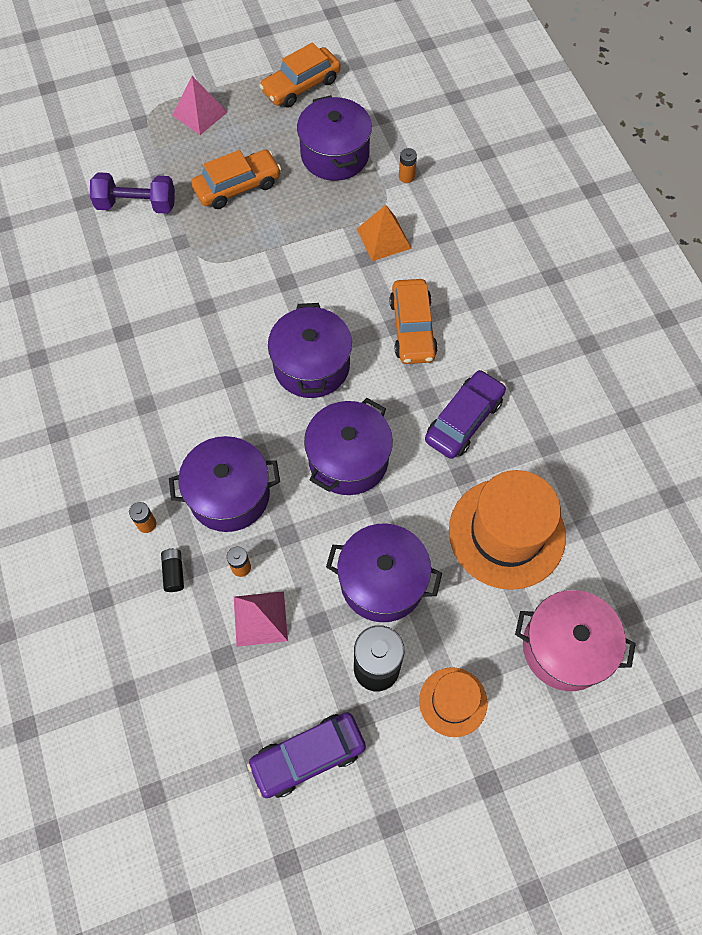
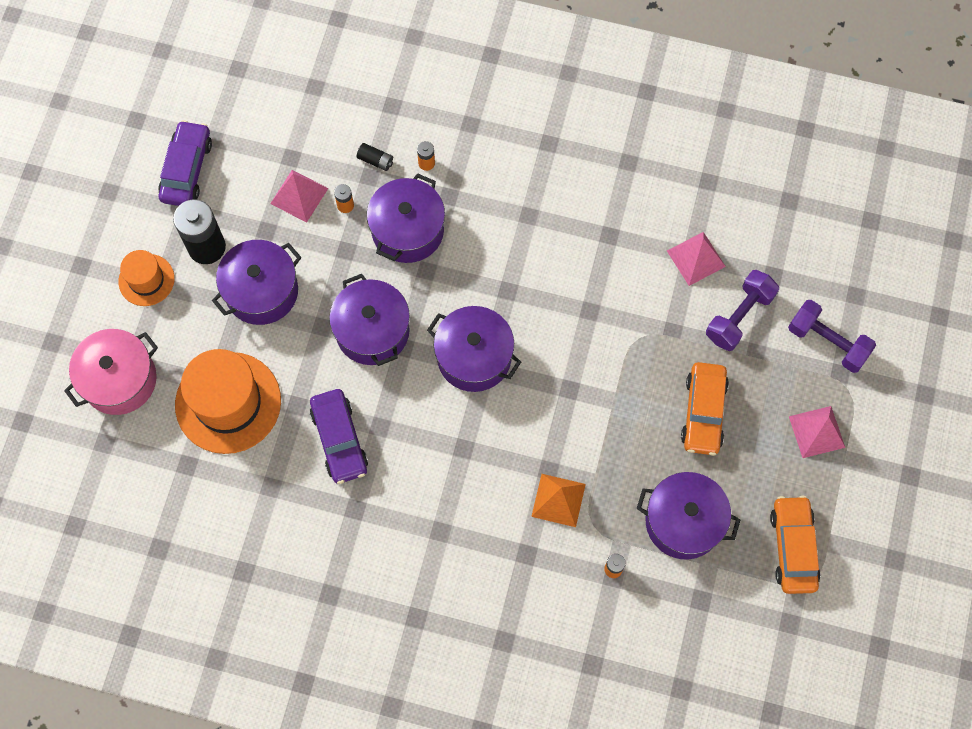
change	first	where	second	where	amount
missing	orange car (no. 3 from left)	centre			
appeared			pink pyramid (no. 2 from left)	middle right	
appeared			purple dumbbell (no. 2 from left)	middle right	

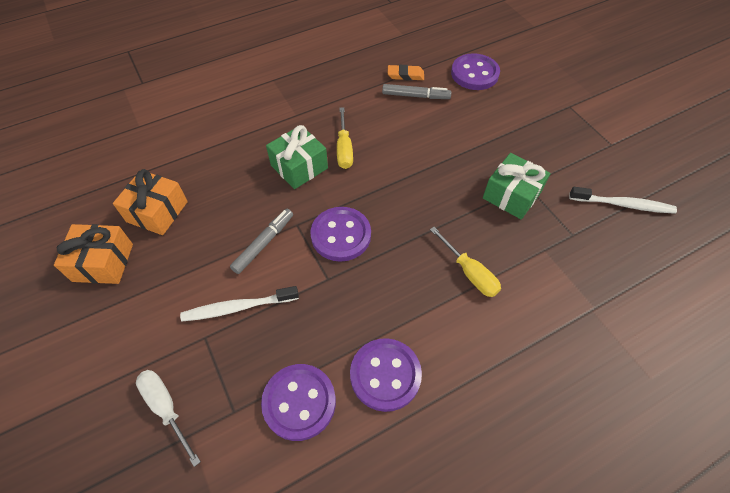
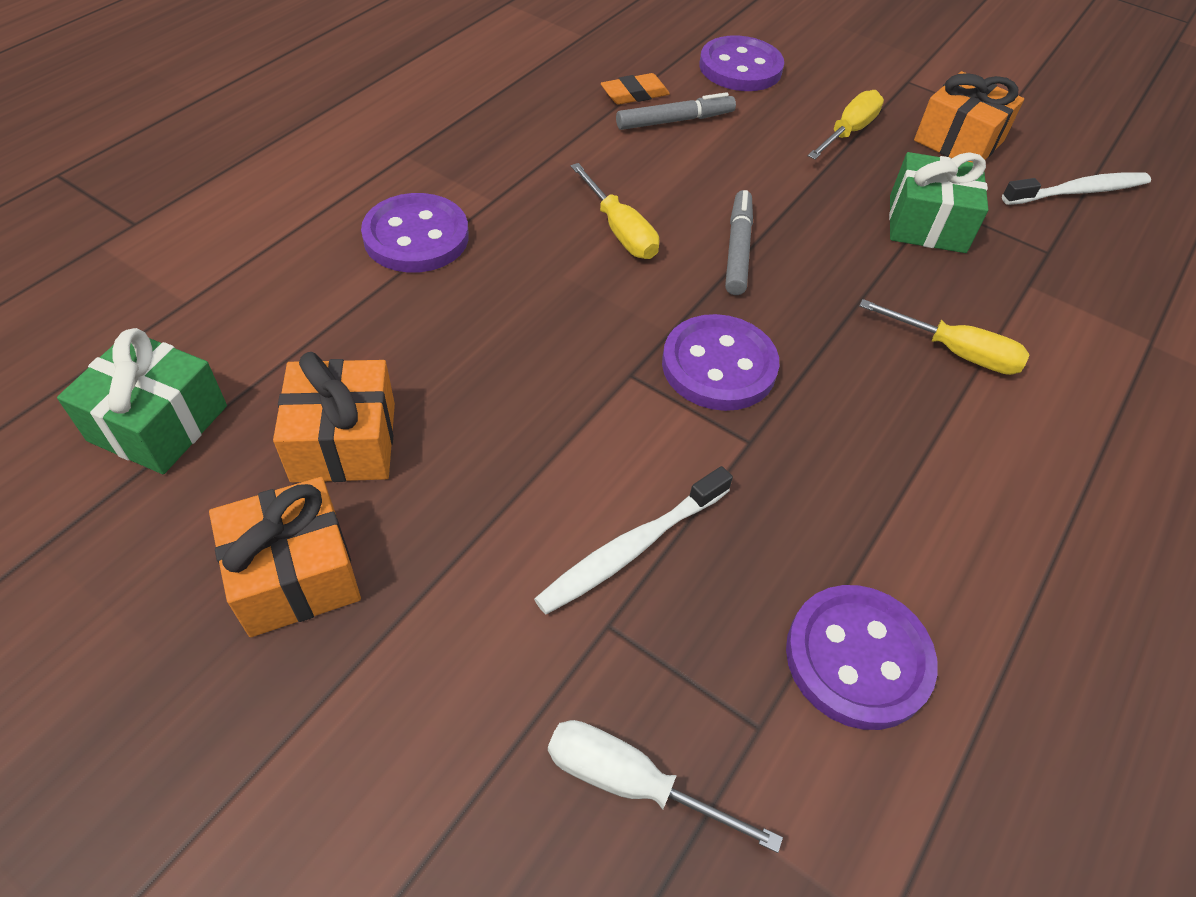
change	first	where	second	where	amount
appeared			yellow screwdriver (no. 2 from left)	top right	
appeared			orange gift (no. 3 from left)	top right	
relocated	grey marker (no. 1 from left in the first image)	centre	grey marker (no. 2 from left)	top centre	
relocated	green gift (no. 1 from left)	top centre		middle left	
relocated	purple button (no. 3 from left in the first image)	bottom centre	purple button (no. 1 from left)	top centre	

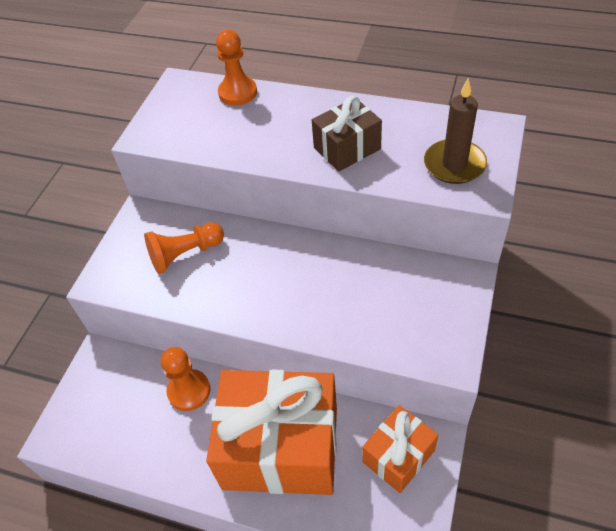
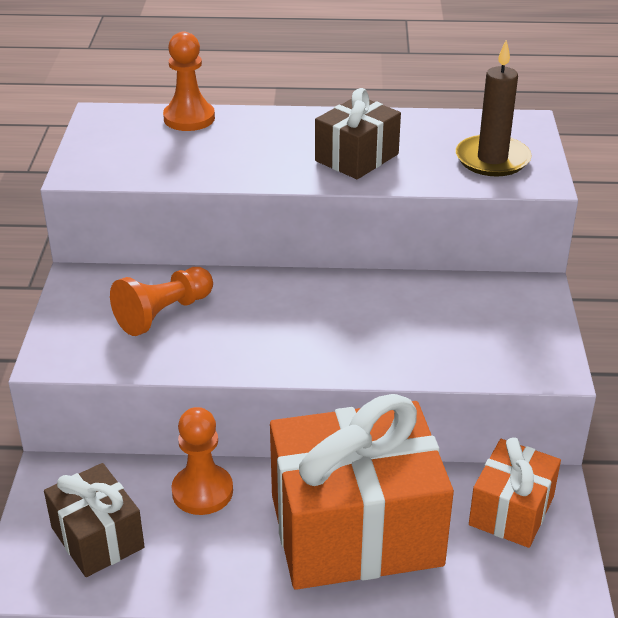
change	first	where	second	where	amount
appeared			brown gift (no. 1 from left)	bottom left	

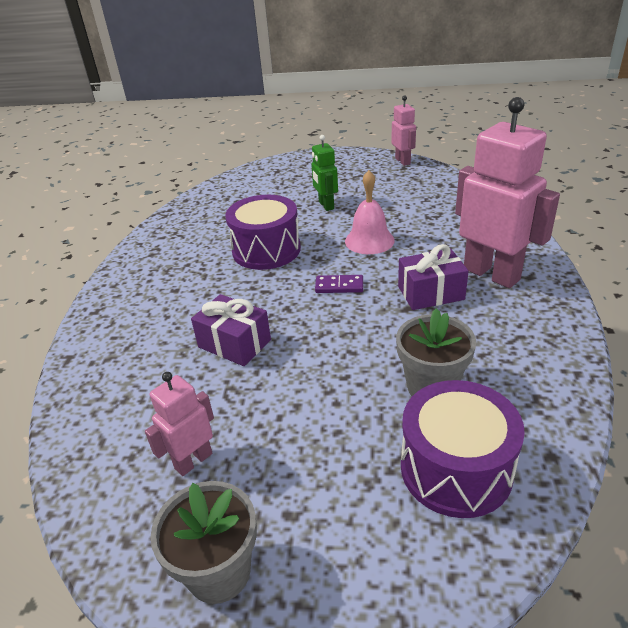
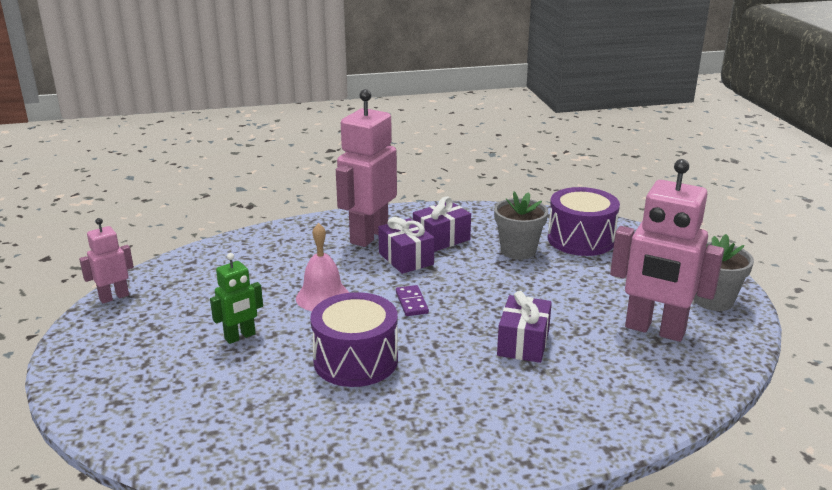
change	first	where	second	where	amount
appeared			purple gift (no. 2 from left)	centre	
size	pink robot (no. 1 from left in the first image)	bottom left	pink robot (no. 3 from left)	middle right	x1.95

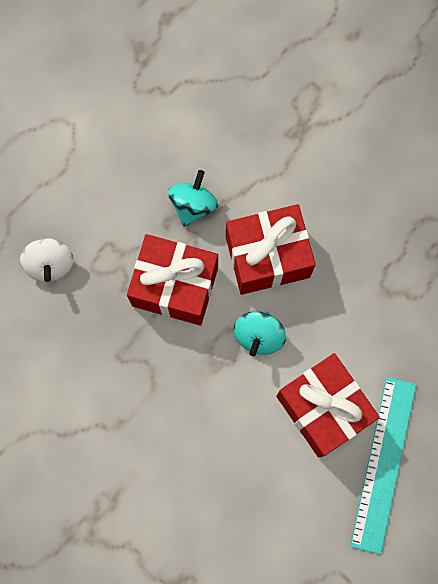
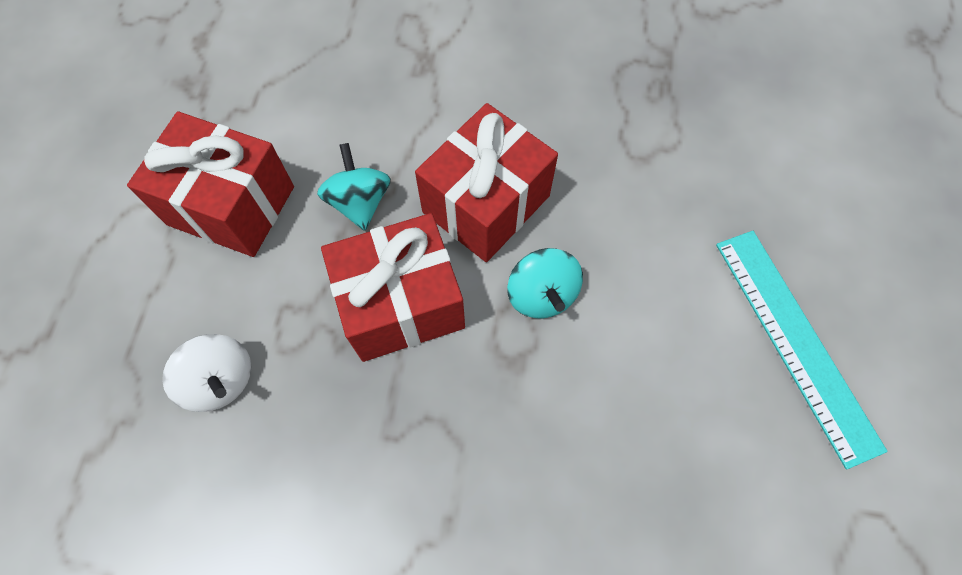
change	first	where	second	where	amount
relocated	red gift (no. 3 from left in the first image)	bottom right	red gift (no. 1 from left)	top left	

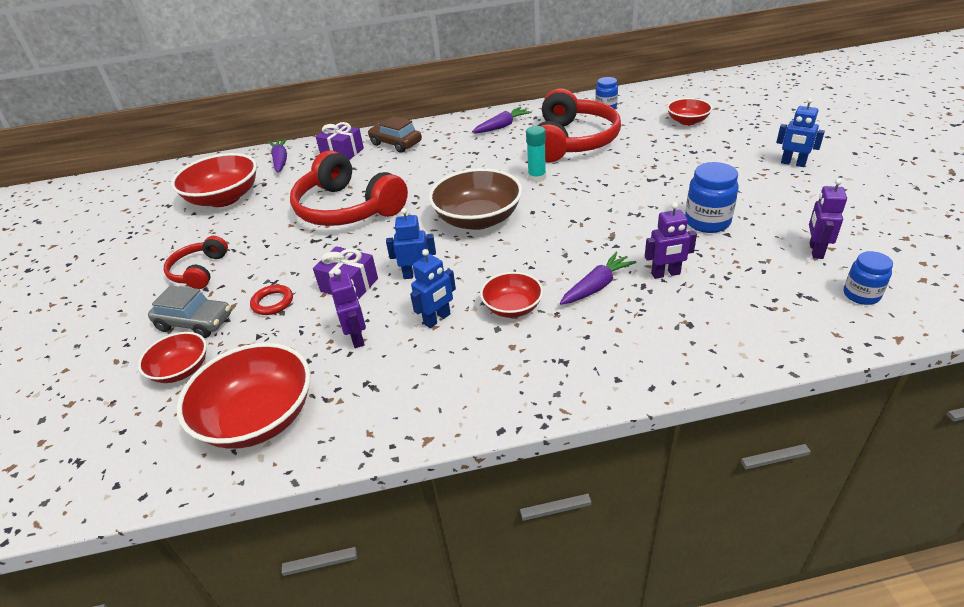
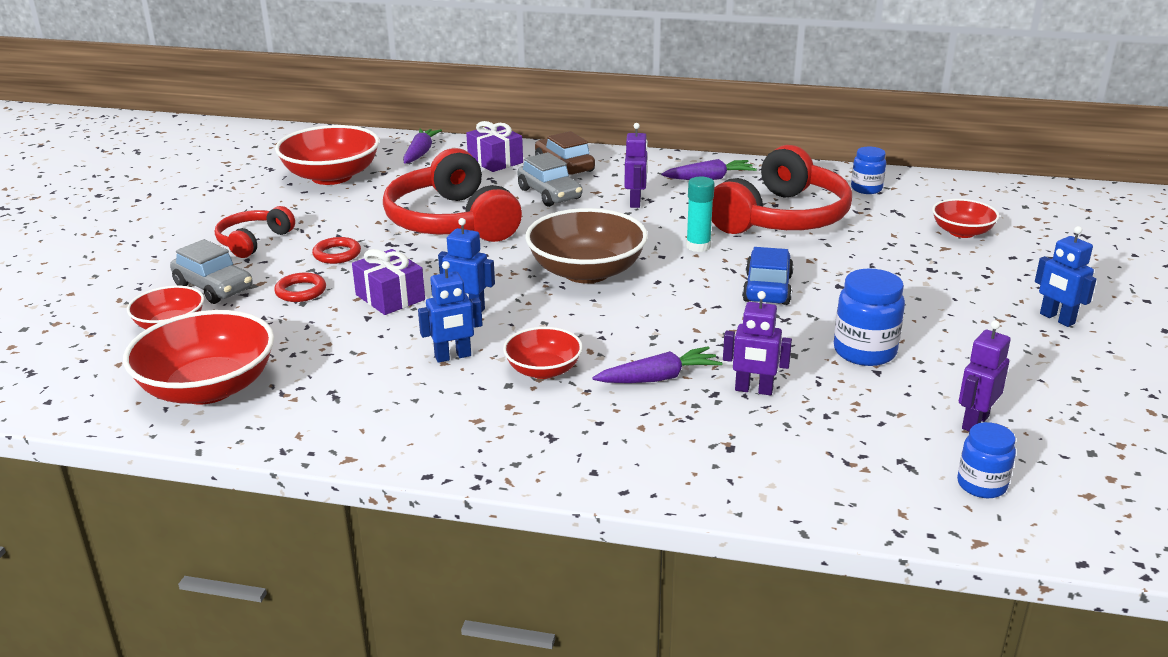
change	first	where	second	where	amount
appeared			red ring (no. 2 from left)	middle left	
appeared			grey car (no. 2 from left)	top centre	
appeared			blue car	centre	
relocated	purple robot (no. 1 from left)	centre		top centre	

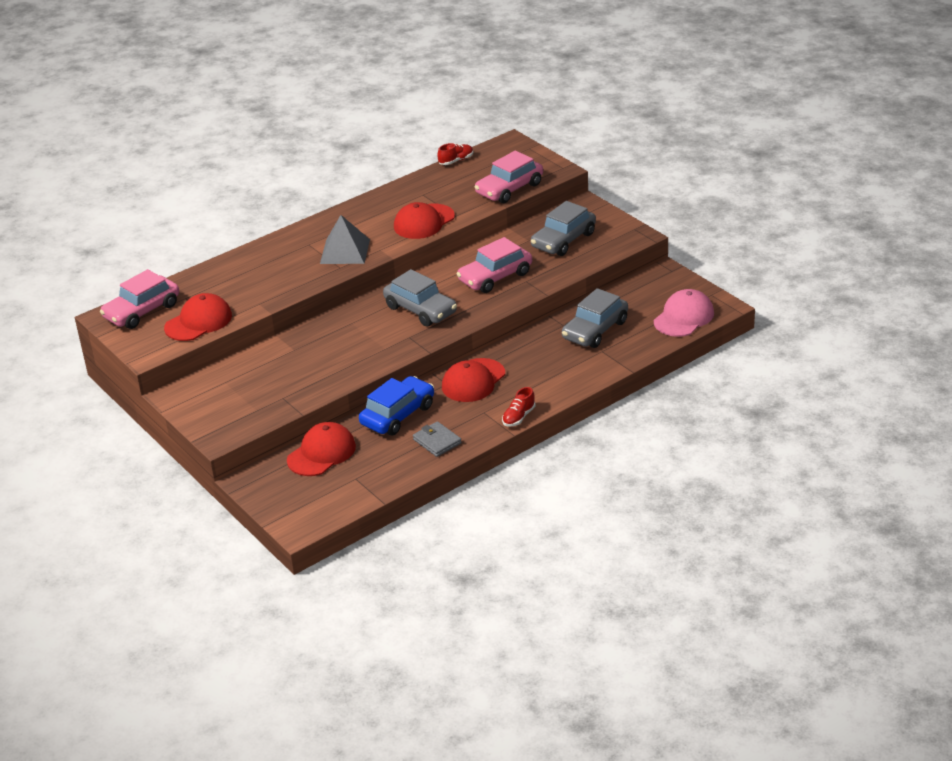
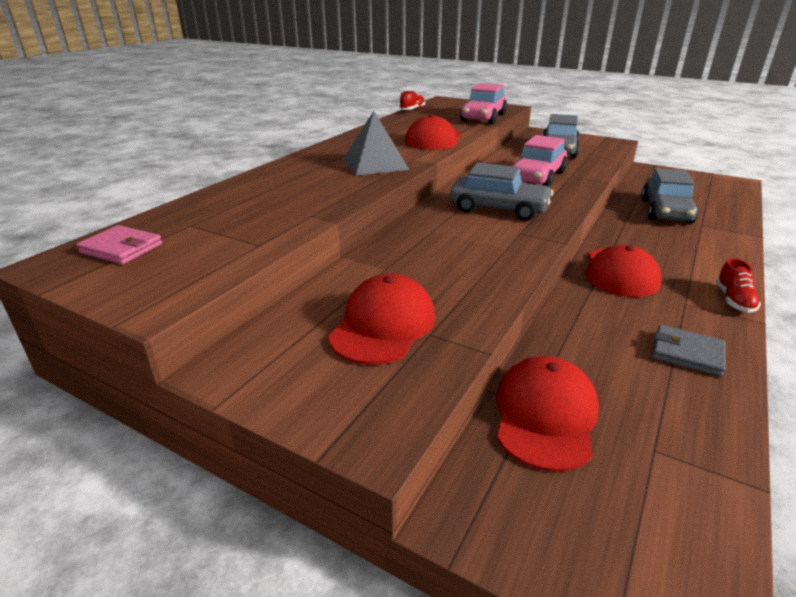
change	first	where	second	where	amount
missing	blue car	centre			
missing	pink cap	middle right			
relocated	red cap (no. 1 from left)	middle left		centre	
exchanged	pink car (no. 1 from left)	middle left	pink wallet	middle left	

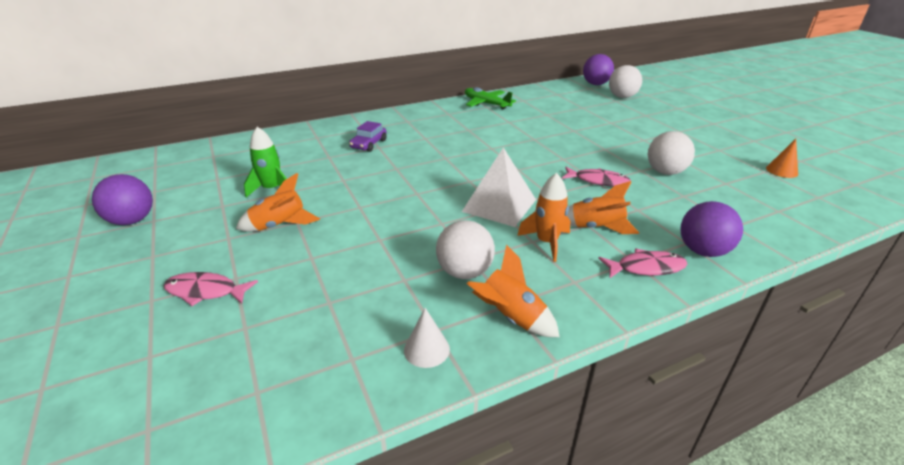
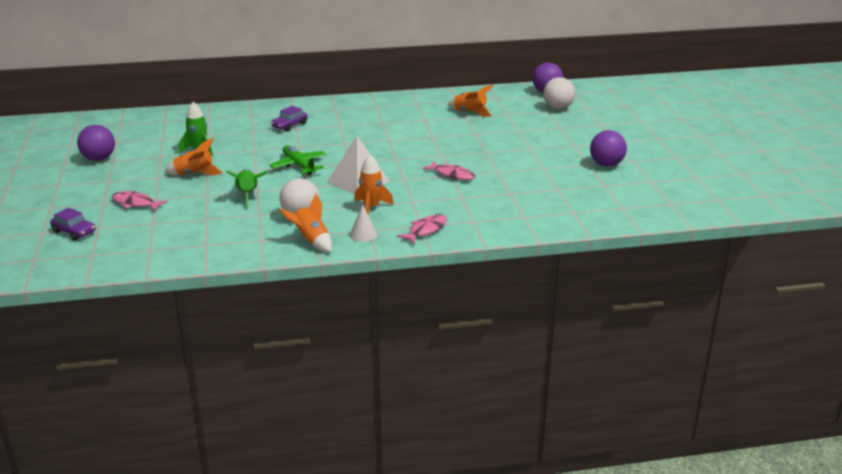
change	first	where	second	where	amount
missing	white ball (no. 3 from left)	top right			
missing	orange cone	middle right			
appeared			purple car (no. 1 from left)	middle left	
appeared			green rocket (no. 2 from left)	middle left	
relocated	white cone	bottom centre		centre	
relocated	green plane	top centre		centre	
relocated	orange rocket (no. 4 from left)	middle right		top centre	
relocated	purple ball (no. 3 from left)	middle right		top right	
spun	pink fish (no. 3 from left in the first image)	middle right	pink fish (no. 2 from left)	centre	60 degrees counterclockwise

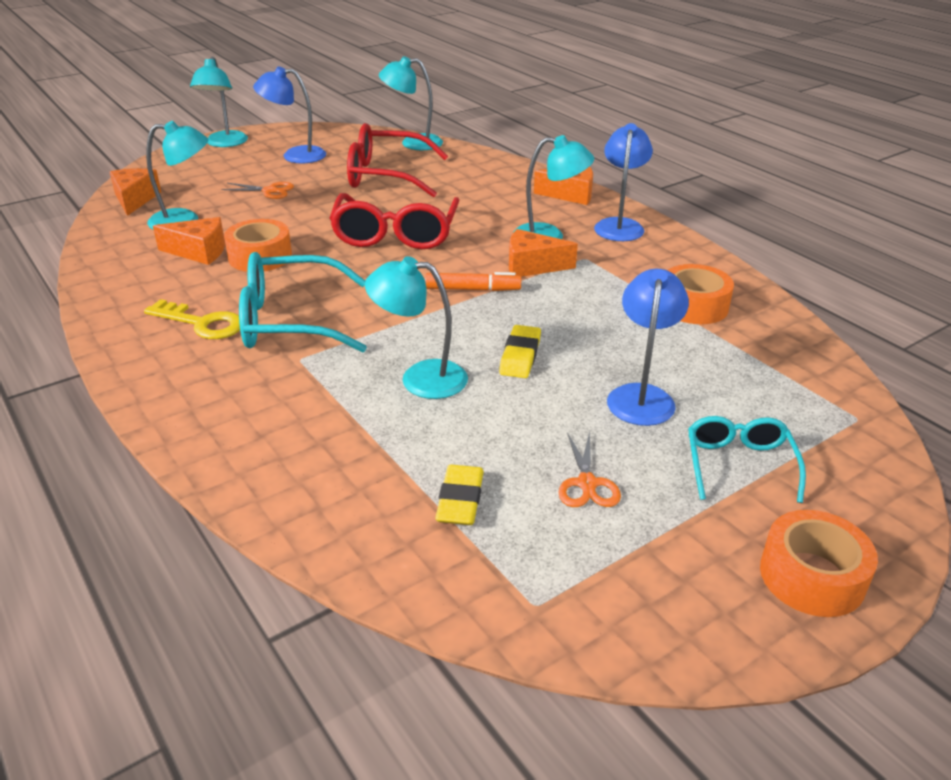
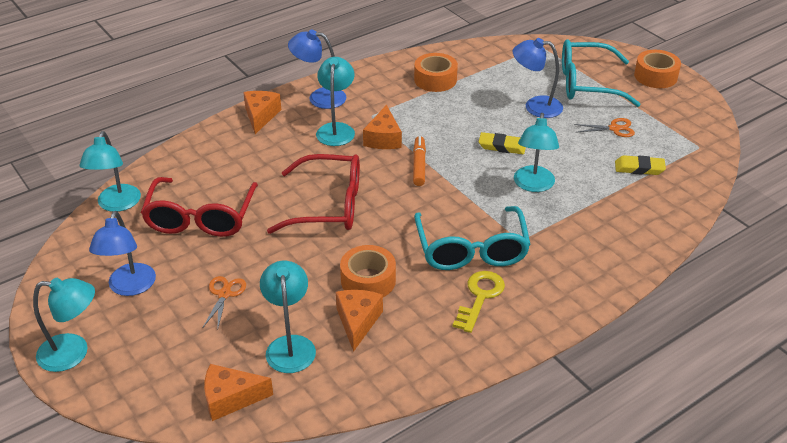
change	first	where	second	where	amount
size	turquoise glasses (no. 2 from left)	middle right		top right	x1.69

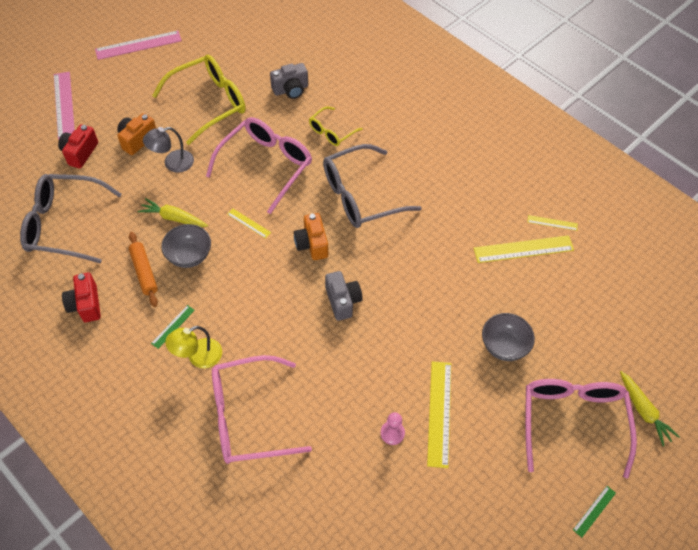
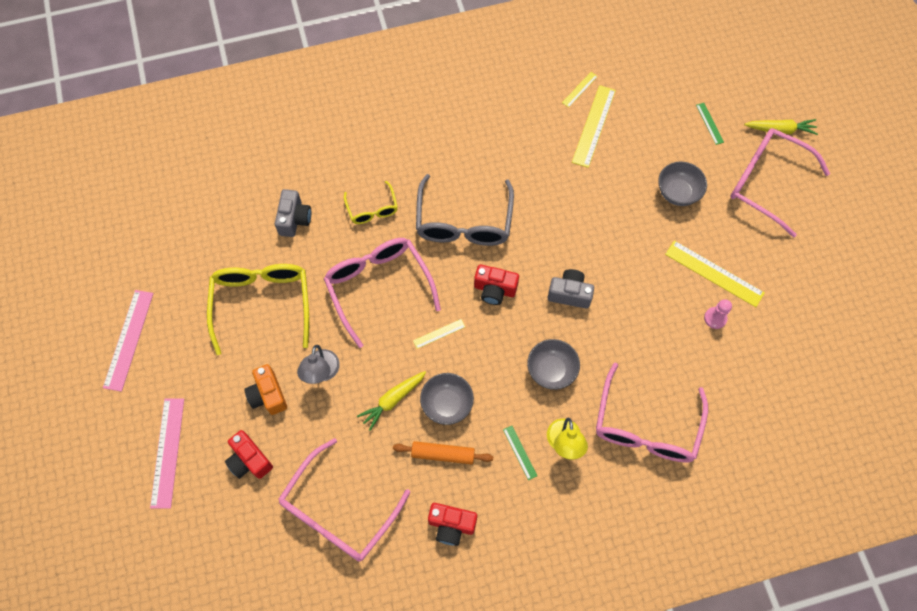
change	first	where	second	where	amount
appeared			grey bowl (no. 2 from left)	centre	
relocated	green ruler (no. 2 from left)	bottom right		top right	
colour	grey glasses (no. 1 from left)	middle left	pink glasses (no. 1 from left)	bottom centre	
colour	orange camera (no. 2 from left)	centre	red camera (no. 3 from left)	centre	
spun	pink ruler (no. 1 from left in the first image)	top left	pink ruler (no. 2 from left)	bottom left	75 degrees clockwise

